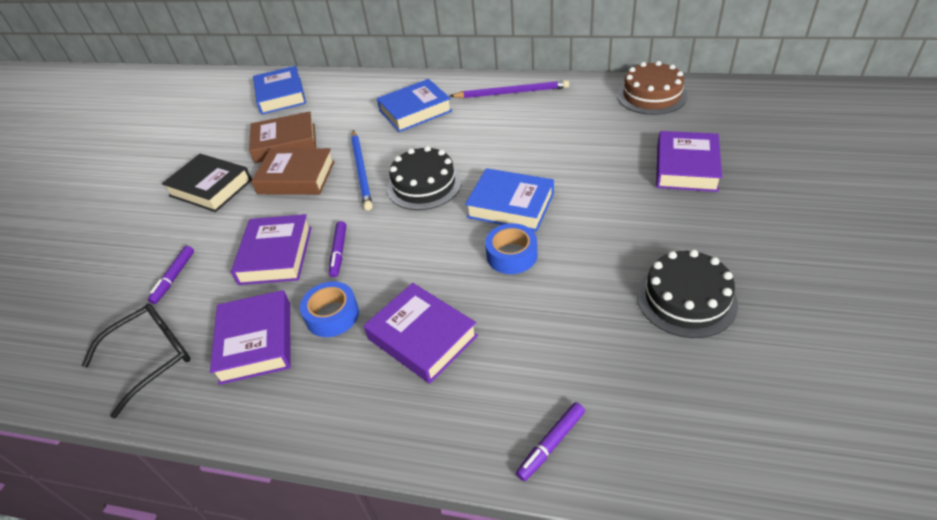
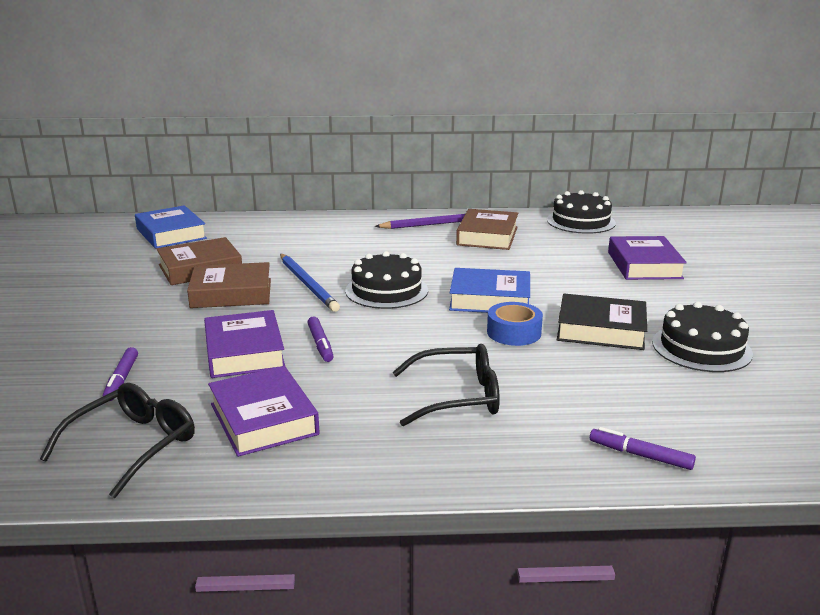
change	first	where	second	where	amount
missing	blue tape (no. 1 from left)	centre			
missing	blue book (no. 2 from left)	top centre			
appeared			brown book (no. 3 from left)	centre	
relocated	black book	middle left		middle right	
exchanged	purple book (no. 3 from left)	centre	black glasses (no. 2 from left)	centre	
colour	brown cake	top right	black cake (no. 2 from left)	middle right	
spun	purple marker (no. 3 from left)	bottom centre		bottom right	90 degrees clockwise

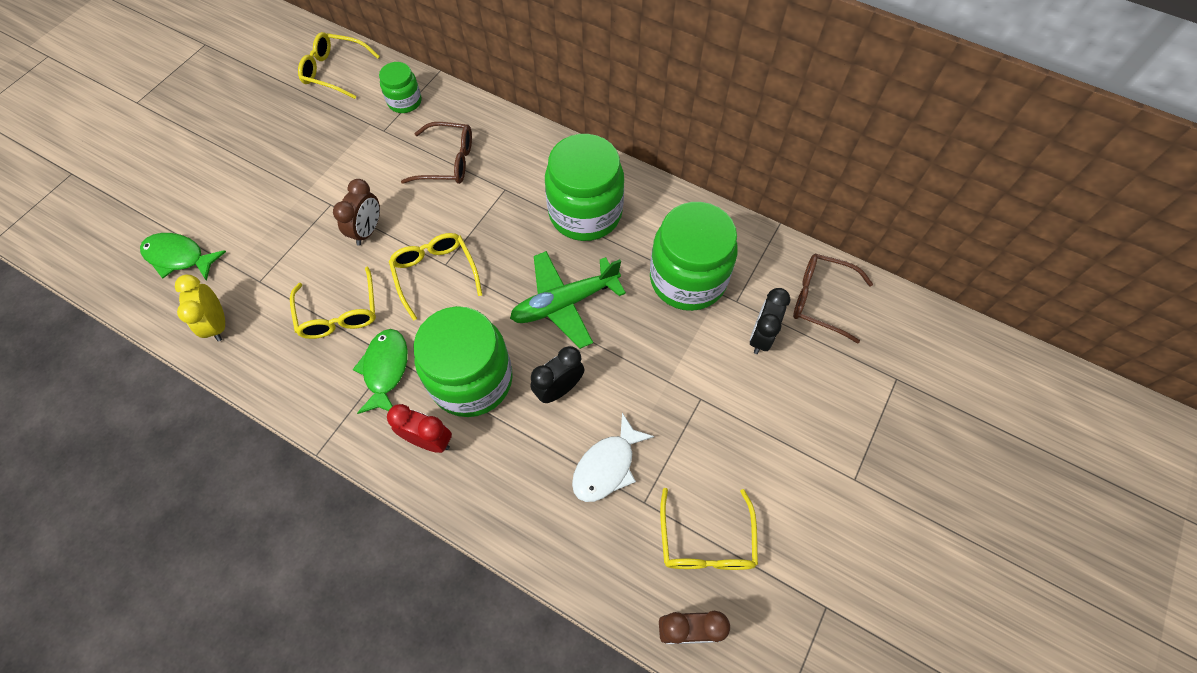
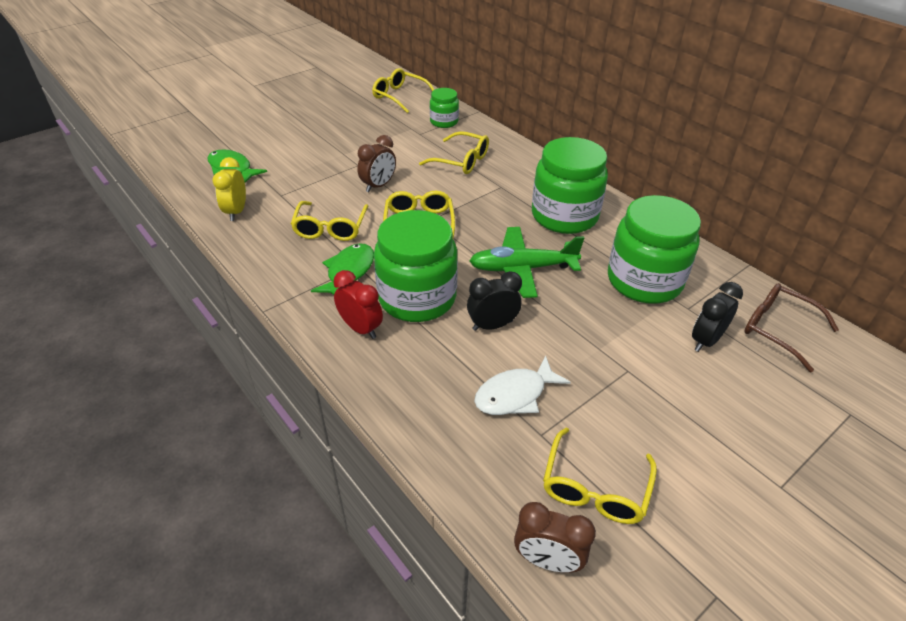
change	first	where	second	where	amount
colour	brown glasses (no. 1 from left)	top centre	yellow glasses (no. 4 from left)	top centre	

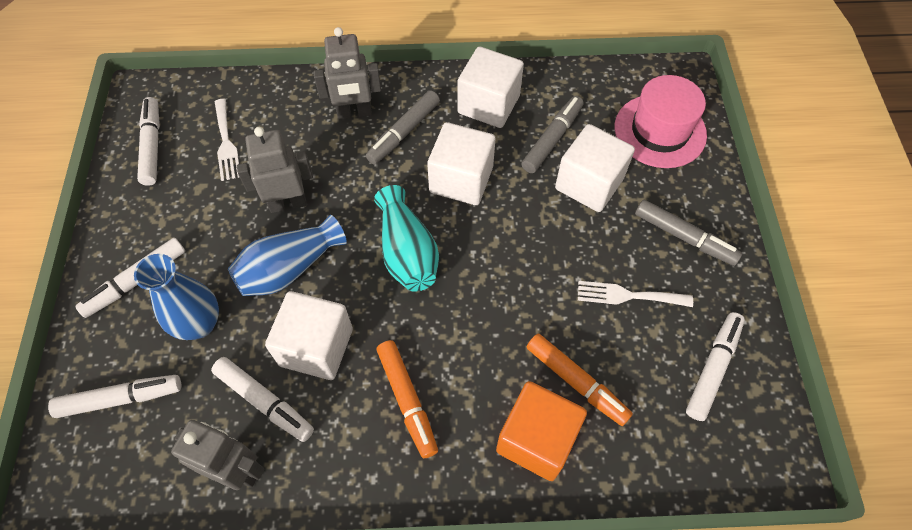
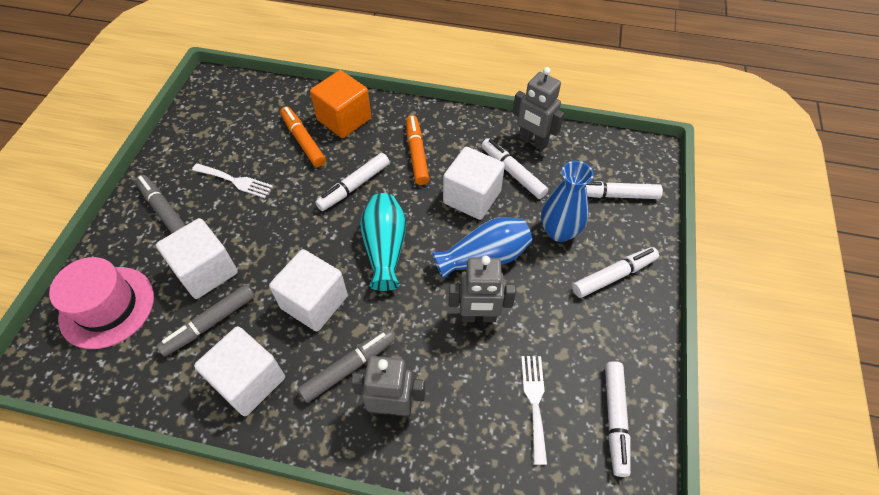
change	first	where	second	where	amount
relocated	white marker (no. 5 from left in the first image)	bottom right	white marker (no. 1 from left)	centre	

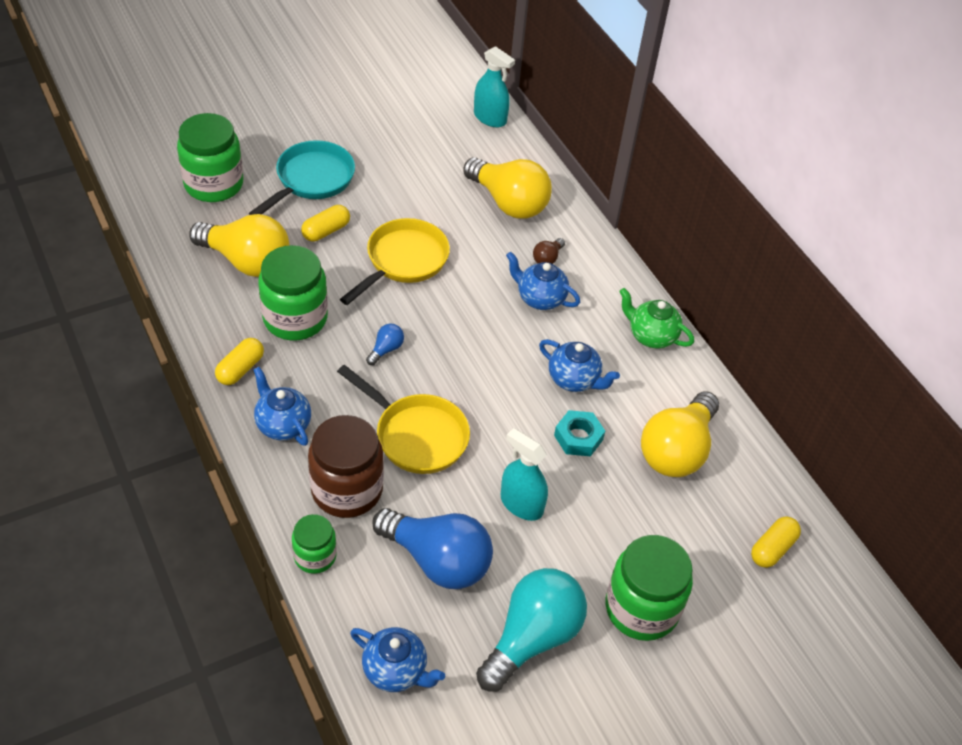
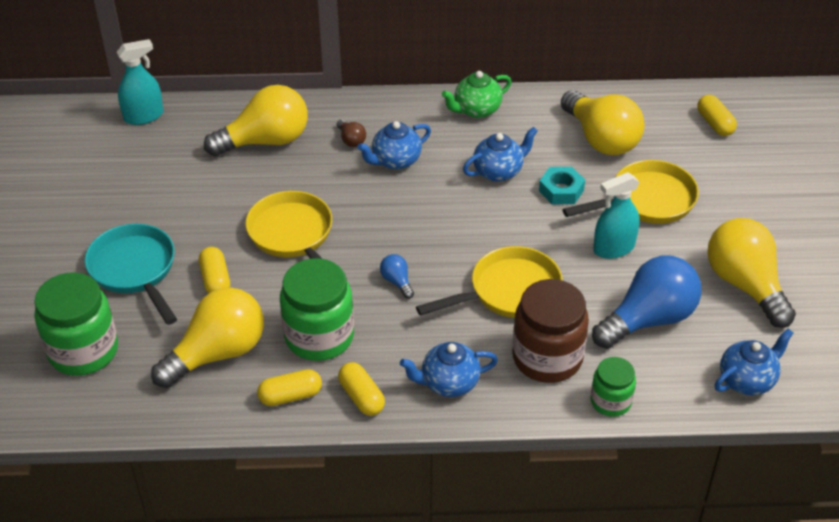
change	first	where	second	where	amount
missing	green jar (no. 4 from left)	bottom right			
appeared			yellow capsule (no. 2 from left)	bottom centre	
appeared			yellow pan (no. 3 from left)	middle right	
colour	turquoise light bulb	bottom centre	yellow light bulb (no. 4 from left)	middle right	

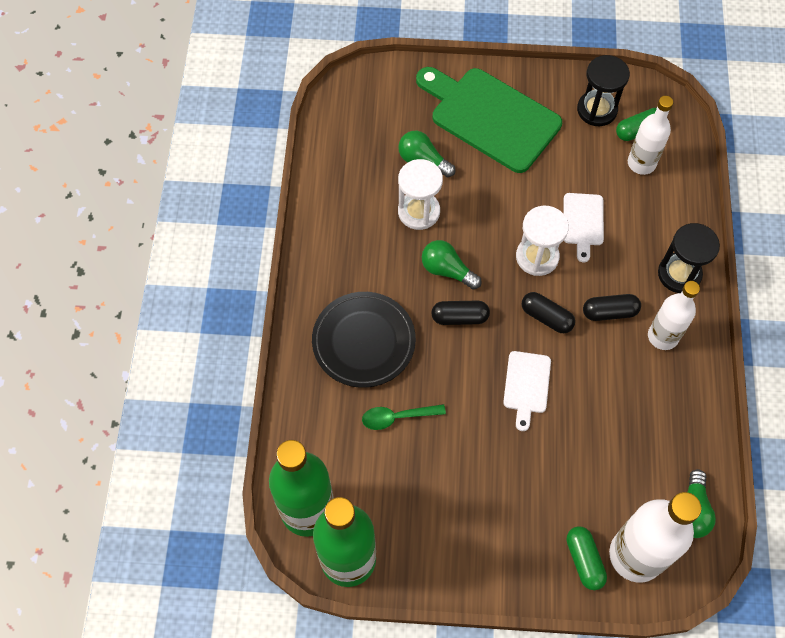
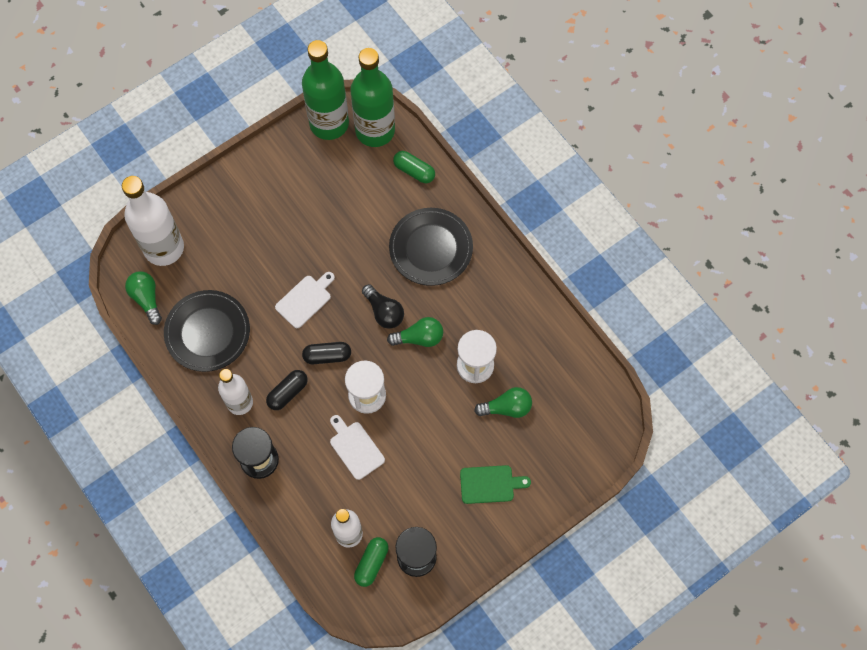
change	first	where	second	where	amount
missing	green spoon	centre			
appeared			black plate (no. 1 from left)	middle left	
relocated	green capsule (no. 1 from left in the first image)	bottom right	green capsule (no. 2 from left)	top centre	
exchanged	black capsule (no. 1 from left)	centre	black light bulb	centre	
spun	white cutting board (no. 1 from left)	middle right		centre	75 degrees clockwise
size	green cutting board	top centre		bottom centre	x0.48

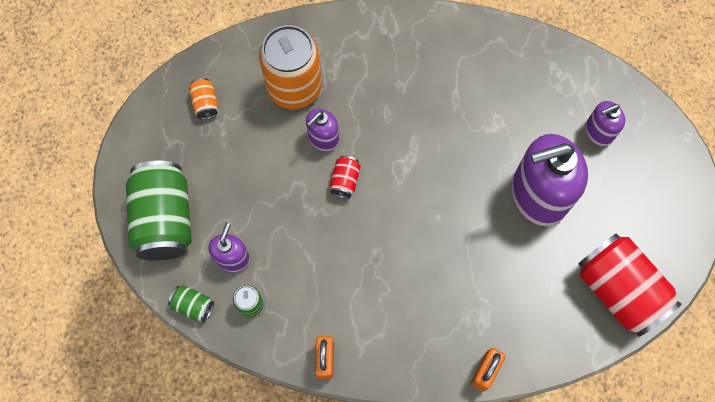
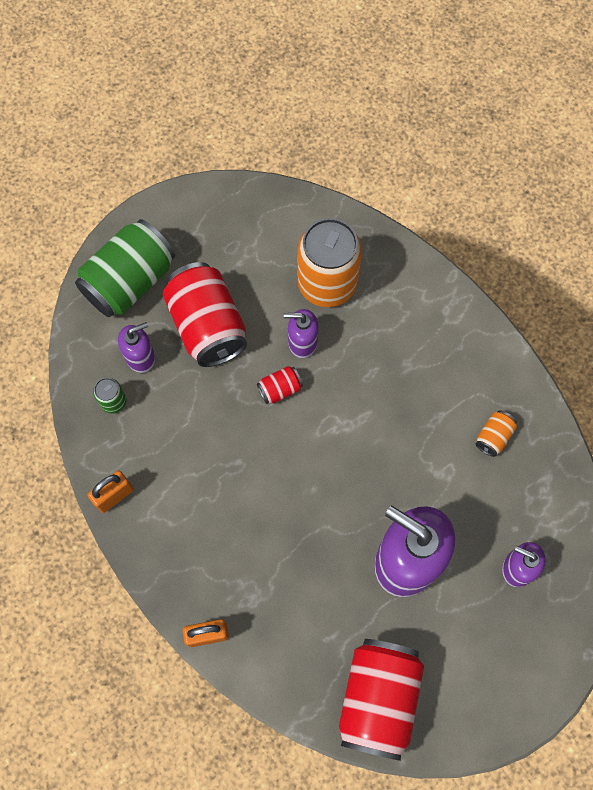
change	first	where	second	where	amount
missing	green can (no. 2 from left)	bottom left			
appeared			red can (no. 1 from left)	centre	
relocated	orange can (no. 1 from left in the first image)	top left	orange can (no. 2 from left)	middle right	

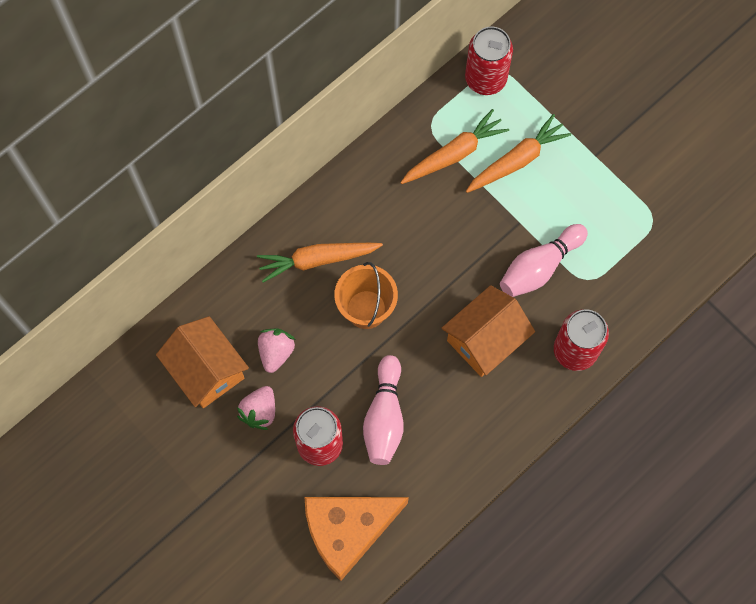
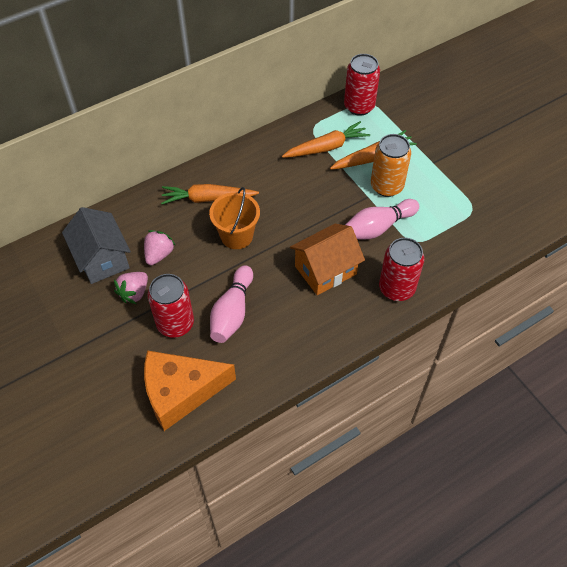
change	first	where	second	where	amount
appeared			orange can	top right	
colour	orange house (no. 1 from left)	middle left	grey house	middle left	

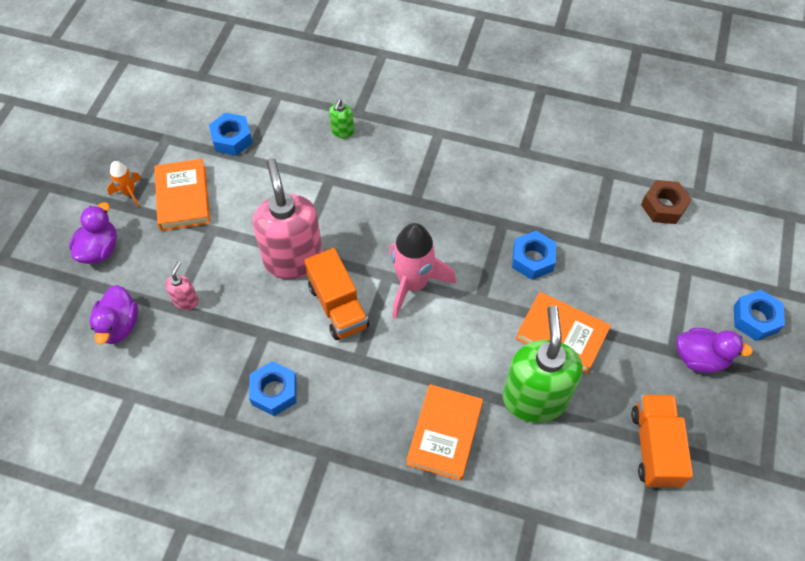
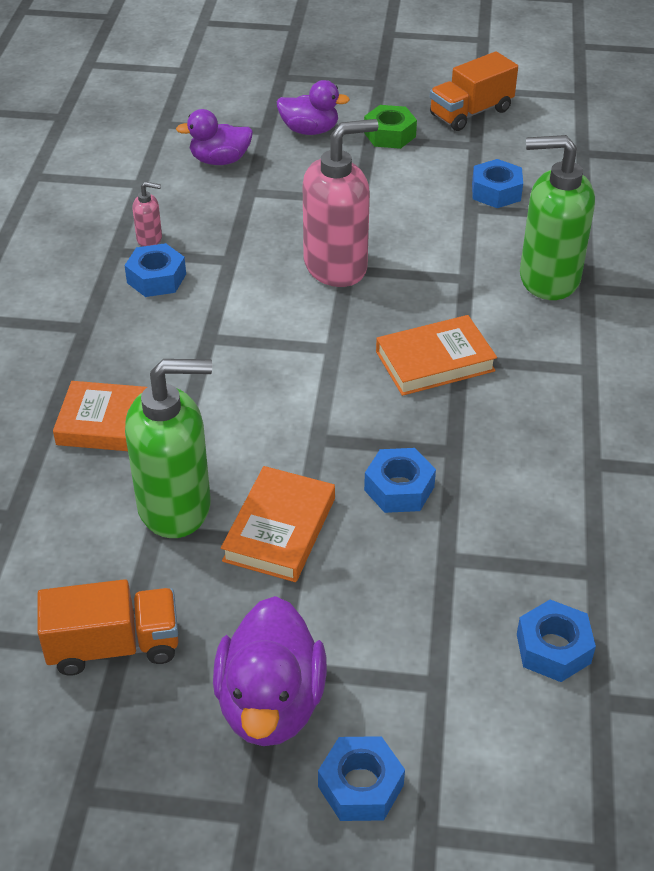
change	first	where	second	where	amount
missing	pink rocket	centre			
relocated	orange book (no. 1 from left in the first image)	middle left	orange book (no. 3 from left)	middle right	
relocated	pink soap dispenser (no. 1 from left)	middle left		top left	
relocated	orange truck (no. 1 from left in the first image)	centre	orange truck (no. 2 from left)	top right	
exchanged	orange rocket	top left	green nut	top centre	
colour	brown nut	middle right	blue nut (no. 5 from left)	bottom right	
size	green soap dispenser (no. 1 from left in the first image)	top centre	green soap dispenser (no. 2 from left)	top right	x2.33
size	purple duck (no. 3 from left in the first image)	middle right	purple duck (no. 2 from left)	bottom centre	x1.52

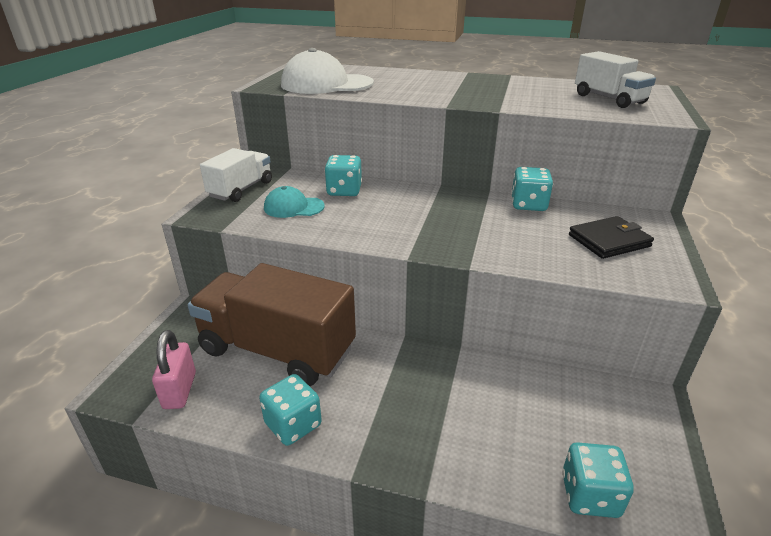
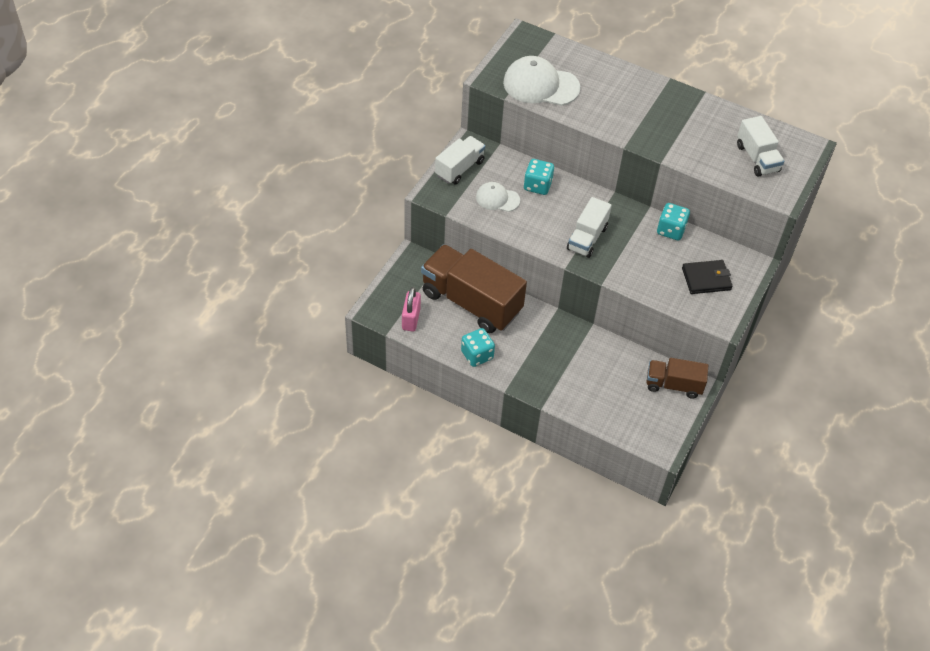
change	first	where	second	where	amount
missing	turquoise dice (no. 4 from left)	bottom right			
appeared			white truck (no. 2 from left)	centre	
appeared			brown truck (no. 2 from left)	middle right	
colour	turquoise cap	centre	white cap (no. 1 from left)	top centre	

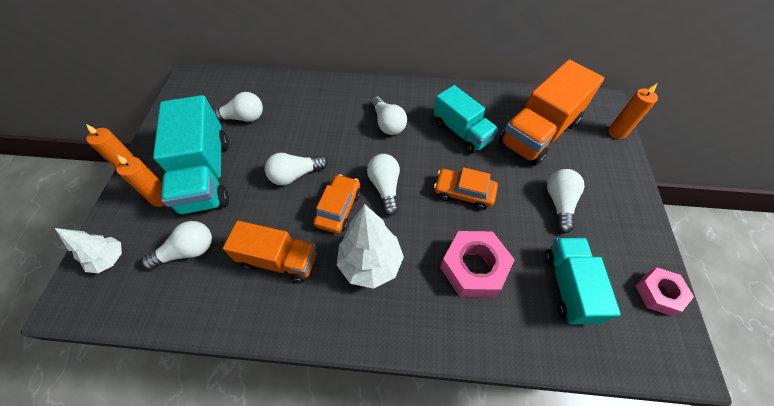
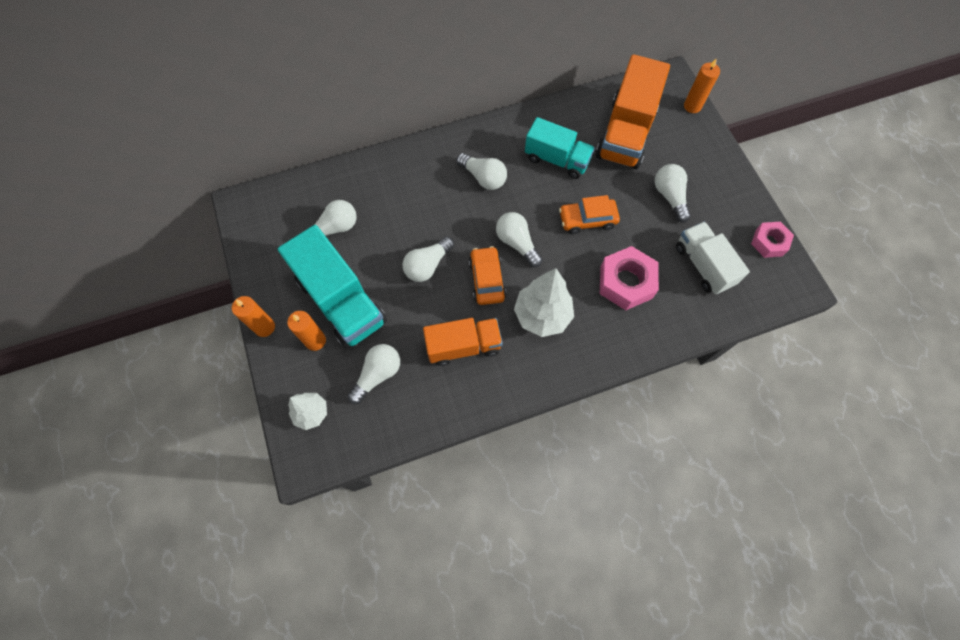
change	first	where	second	where	amount
colour	turquoise truck (no. 3 from left)	bottom right	white truck	middle right	

